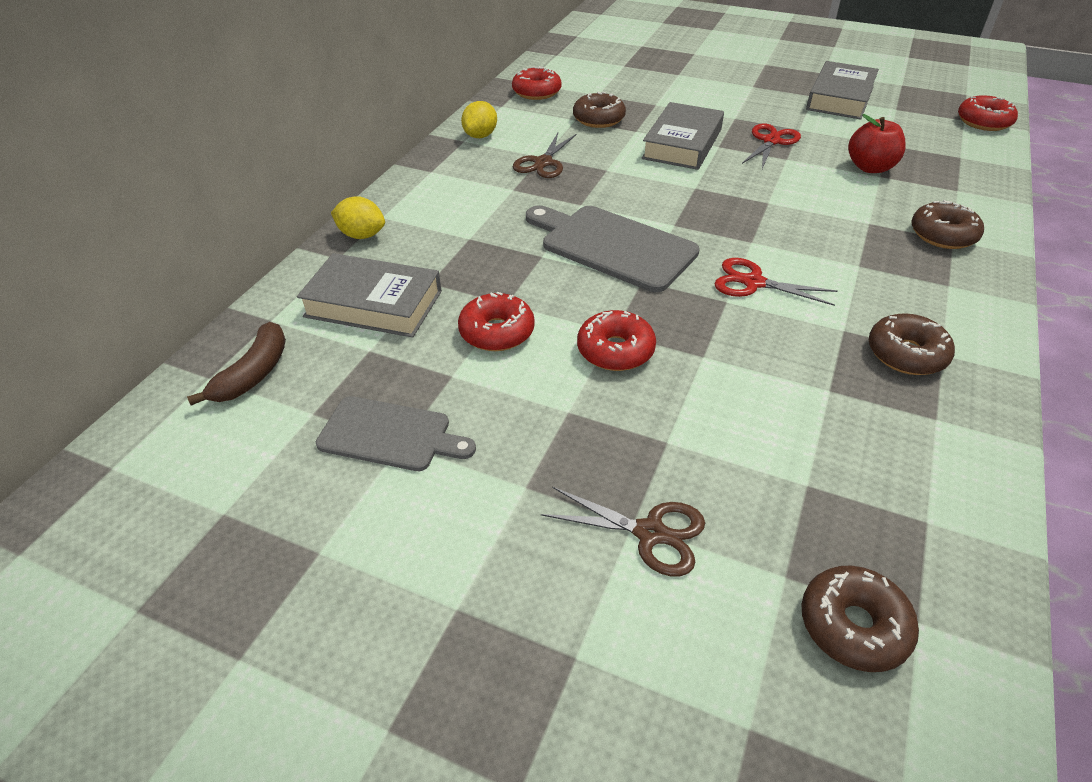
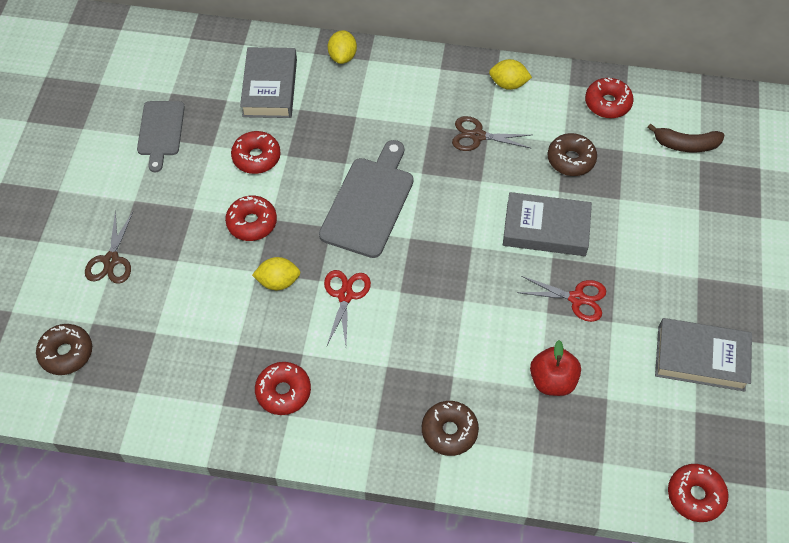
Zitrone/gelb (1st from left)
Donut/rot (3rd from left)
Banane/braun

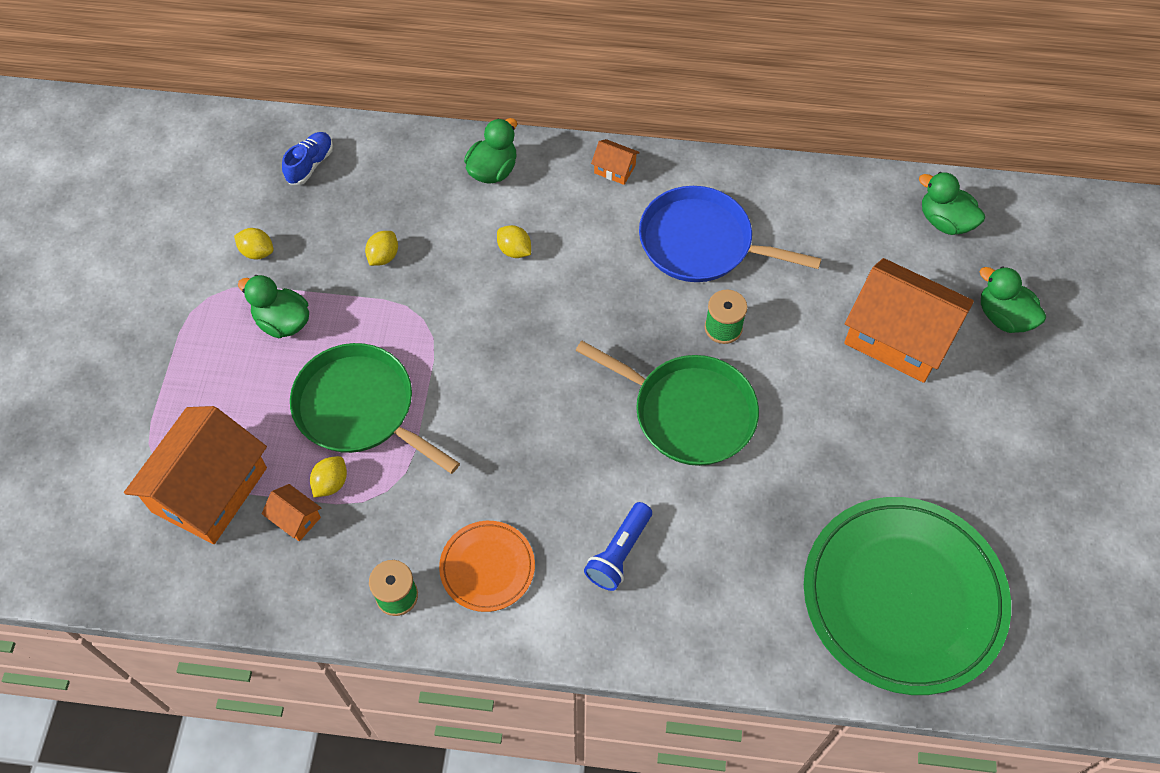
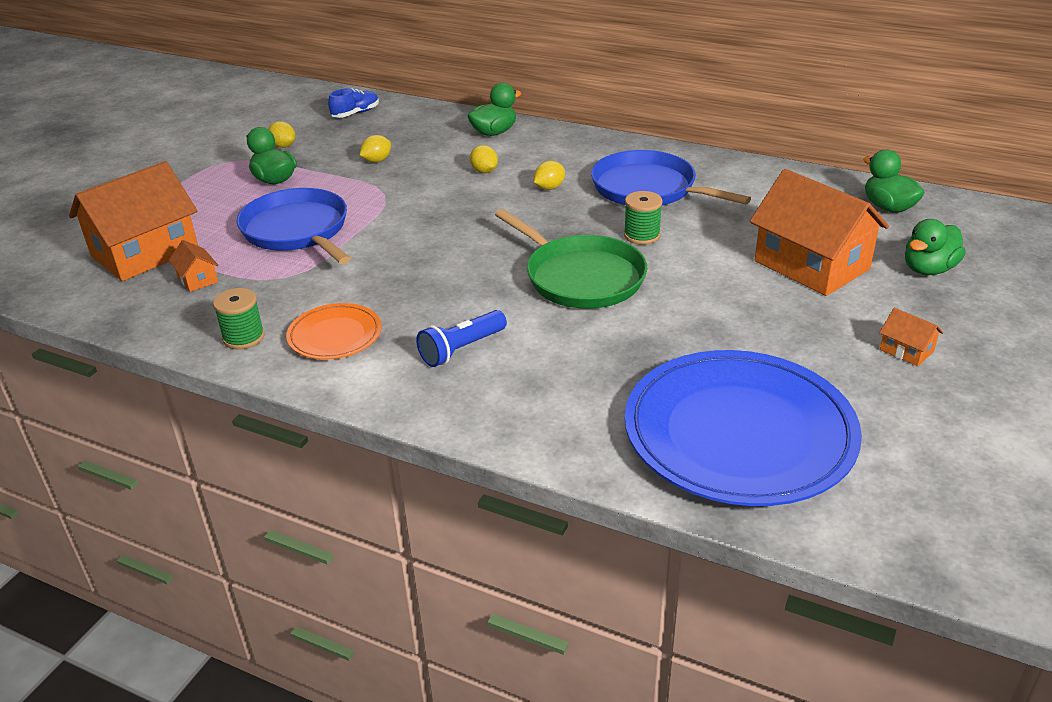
Pfanne/blau (1st from left)
Zitrone/gelb (4th from left)
Teller/blau
Haus/orange (4th from left)
Ente/grün (4th from left)

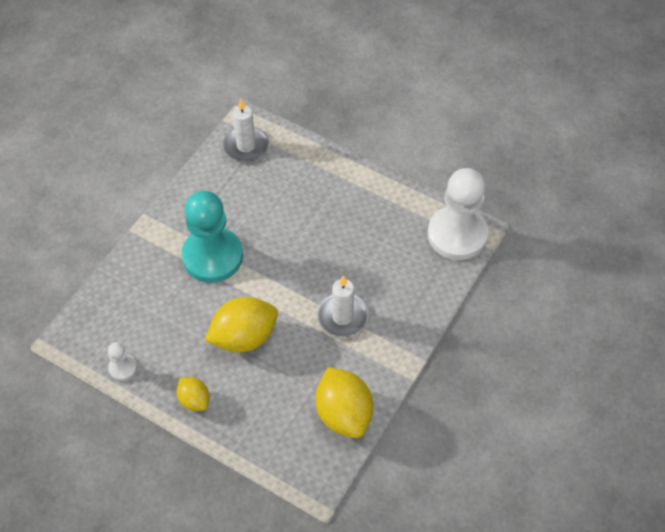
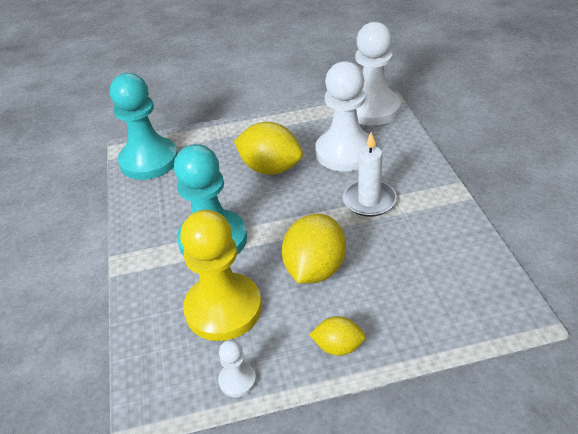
Bauer/türkis (1st from left)
Bauer/gelb
Zitrone/gelb (1st from left)
Bauer/weiß (2nd from left)

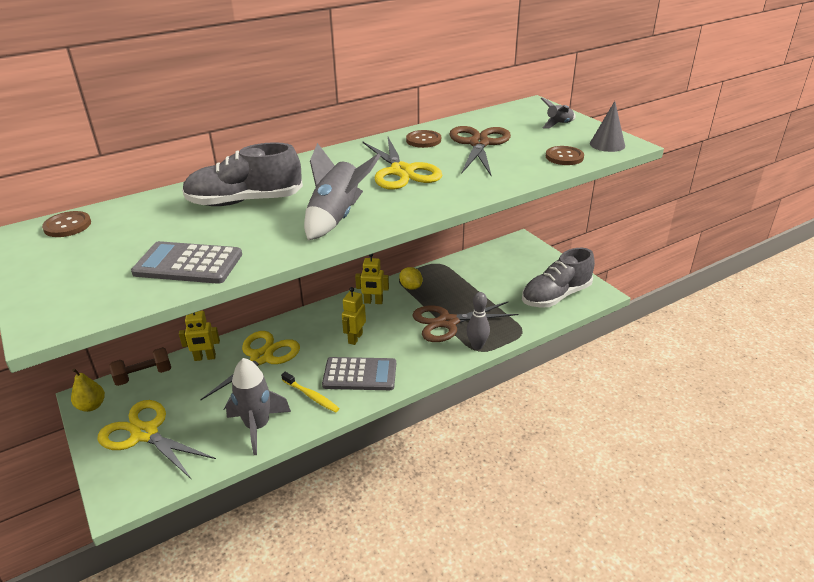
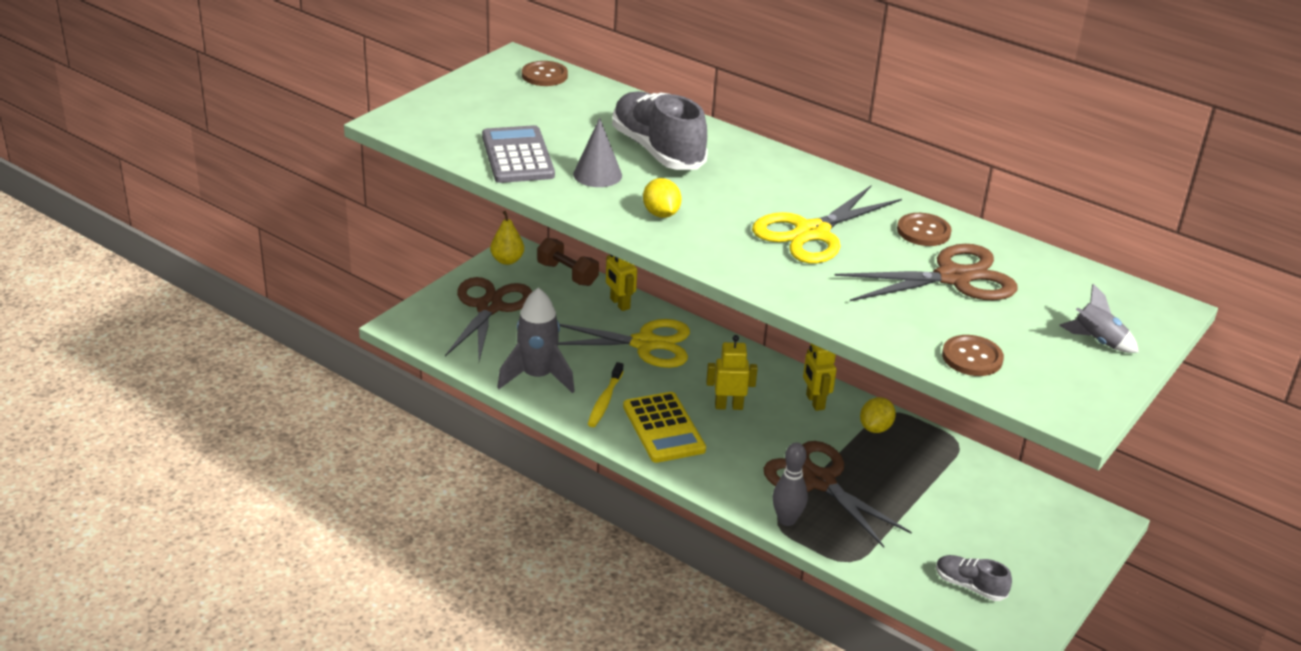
Schere/braun (1st from left)
Kegel/grau
Taschenrechner/gelb
Zitrone/gelb (1st from left)
Schuh/grau (2nd from left)

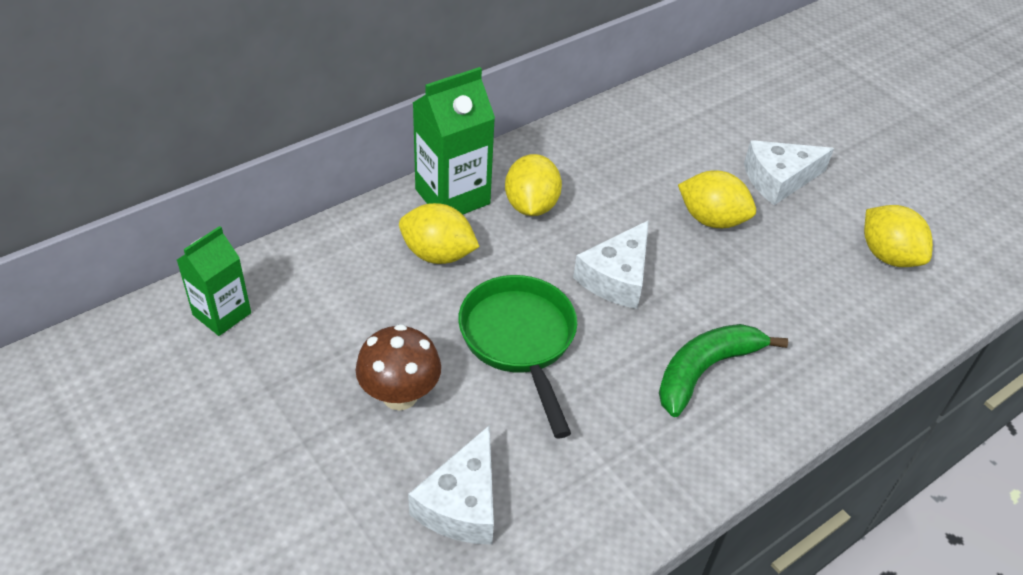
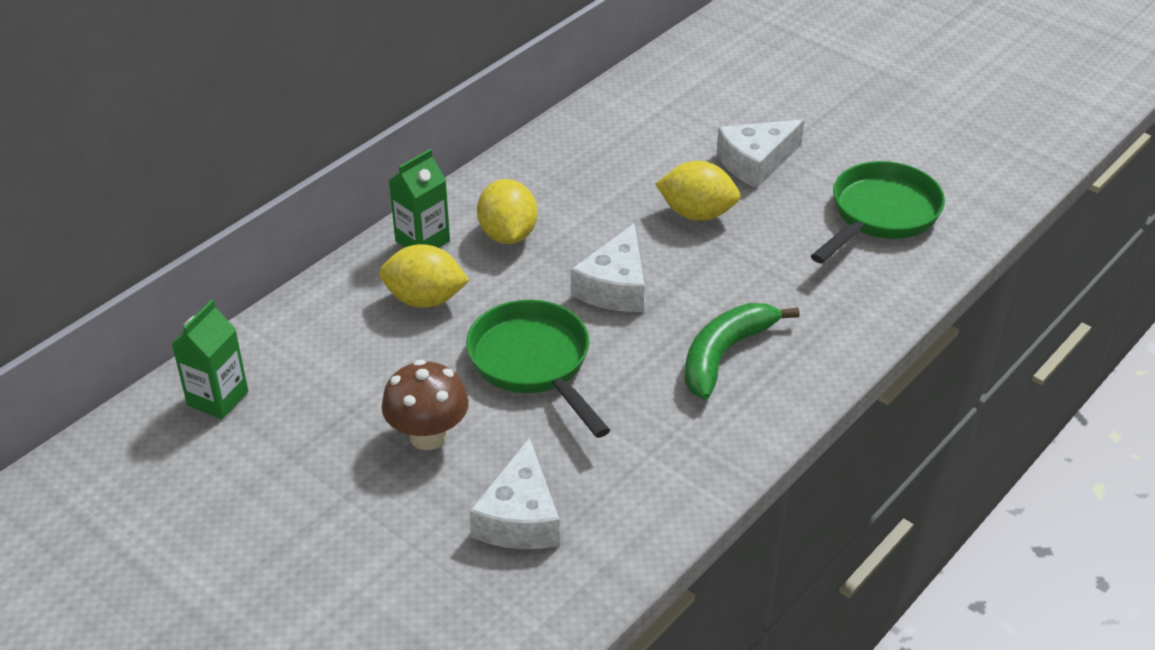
Getränkekarton/grün (2nd from left)
Pfanne/grün (2nd from left)

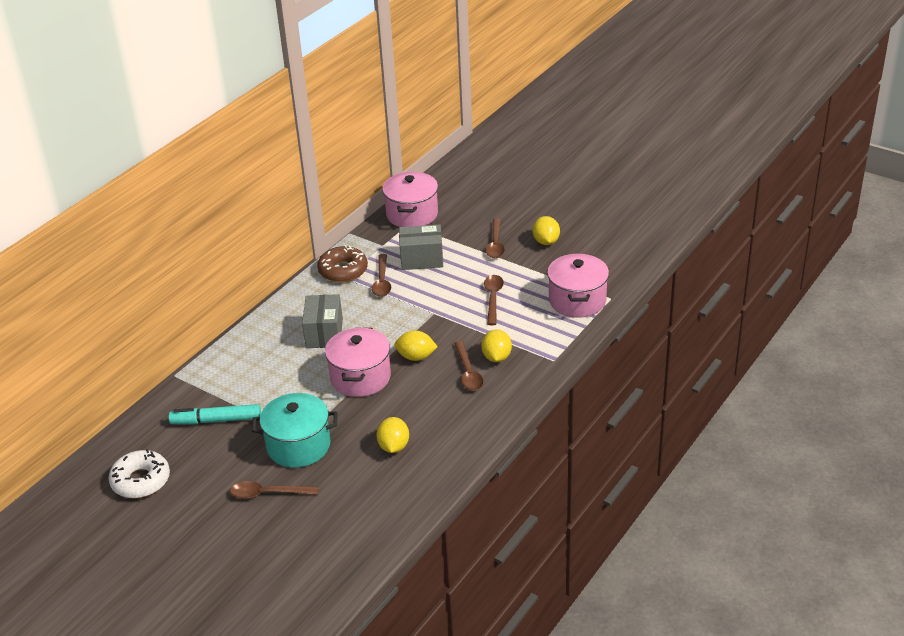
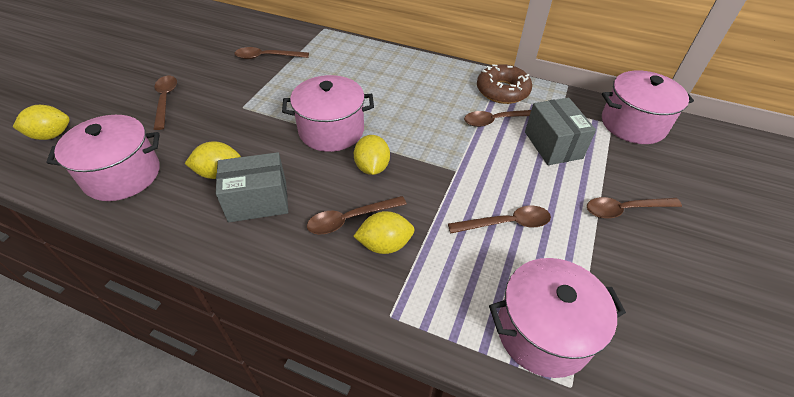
Zitrone/gelb (1st from left)
Kochtopf/rosa (1st from left)
Schachtel/grau (1st from left)
Löffel/braun (2nd from left)
Donut/weiß
Kochtopf/türkis

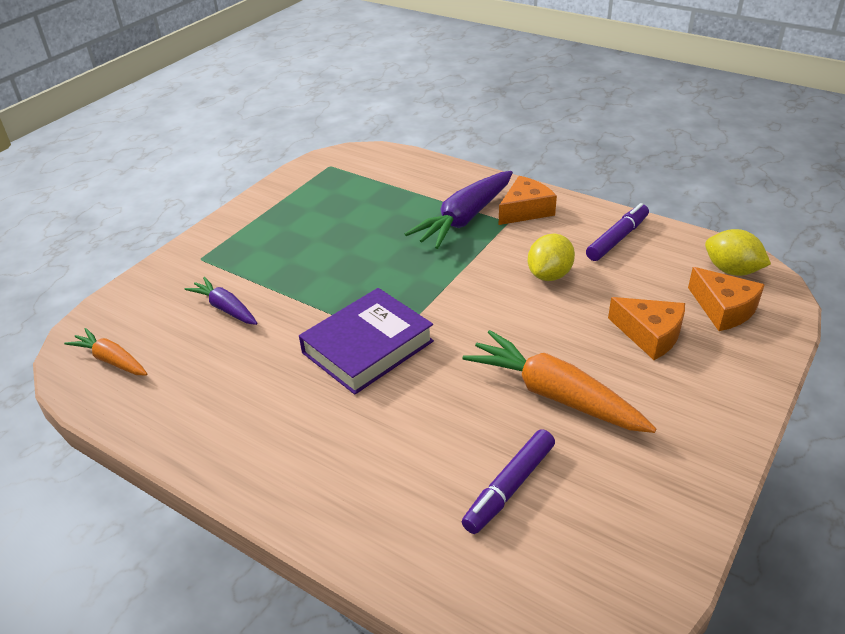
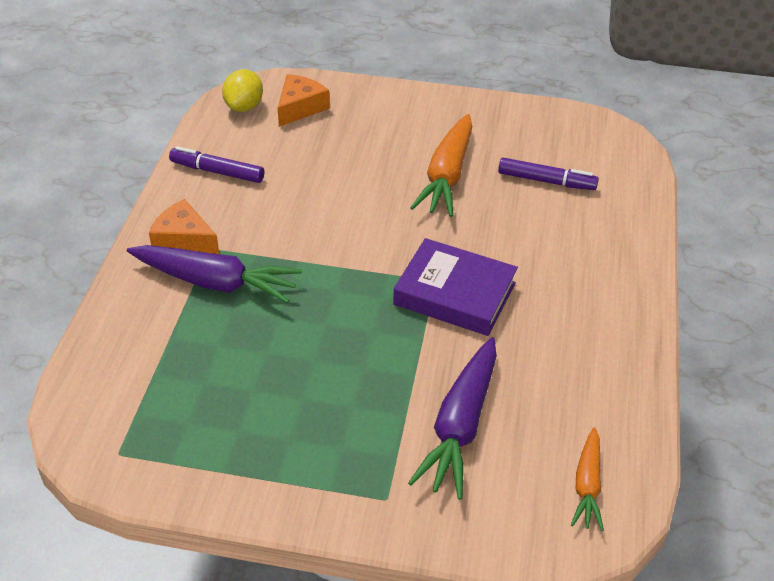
Karotte/lila (2nd from left)
Zitrone/gelb (1st from left in the first image)
Käse/orange (2nd from left in the first image)

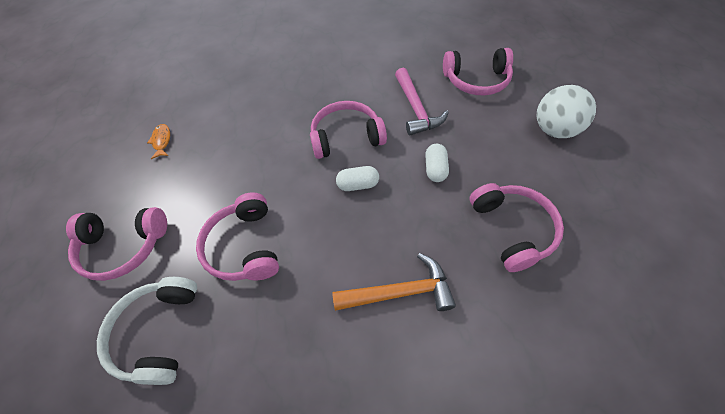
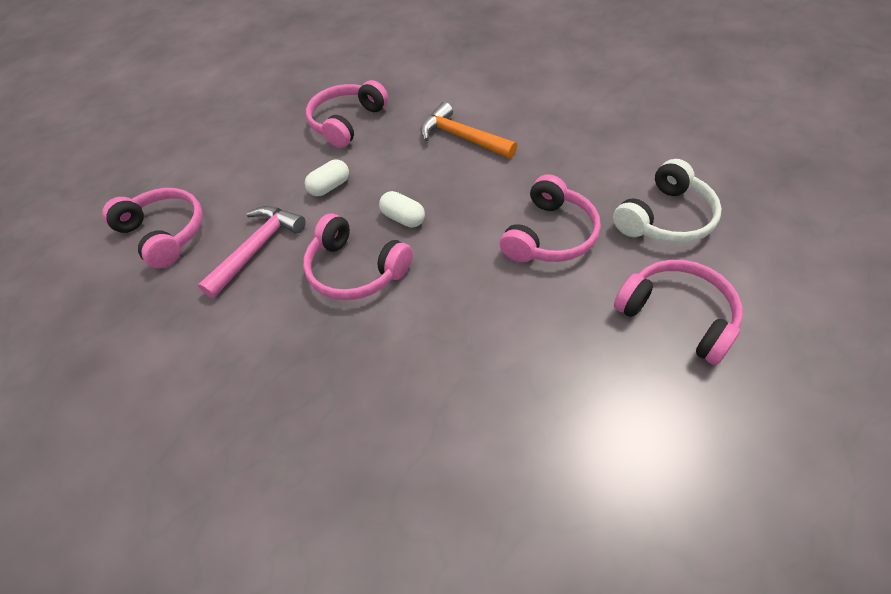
Fisch/orange
Ball/weiß

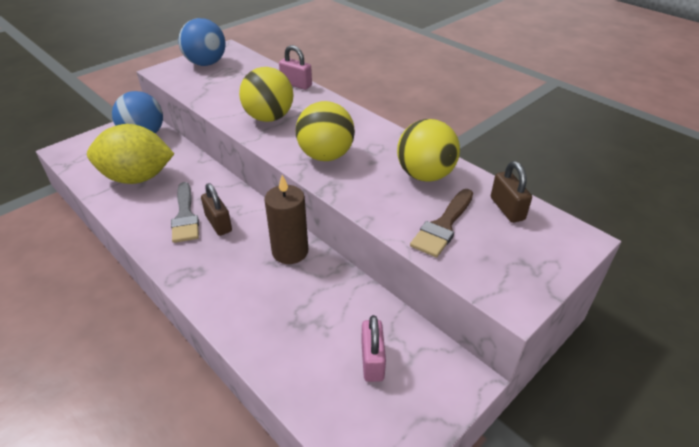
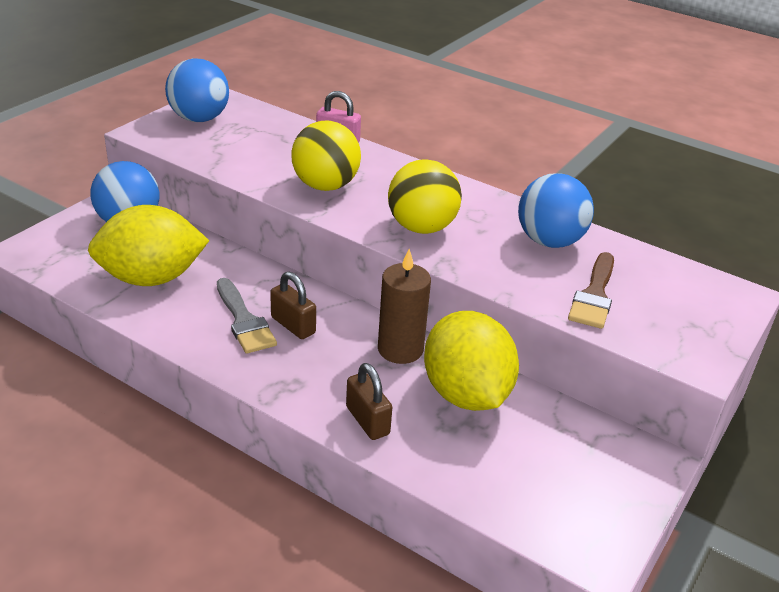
Vorhängeschloss/braun (2nd from left)
Zitrone/gelb (2nd from left)
Ball/blau (3rd from left)
Vorhängeschloss/rosa (2nd from left in the first image)

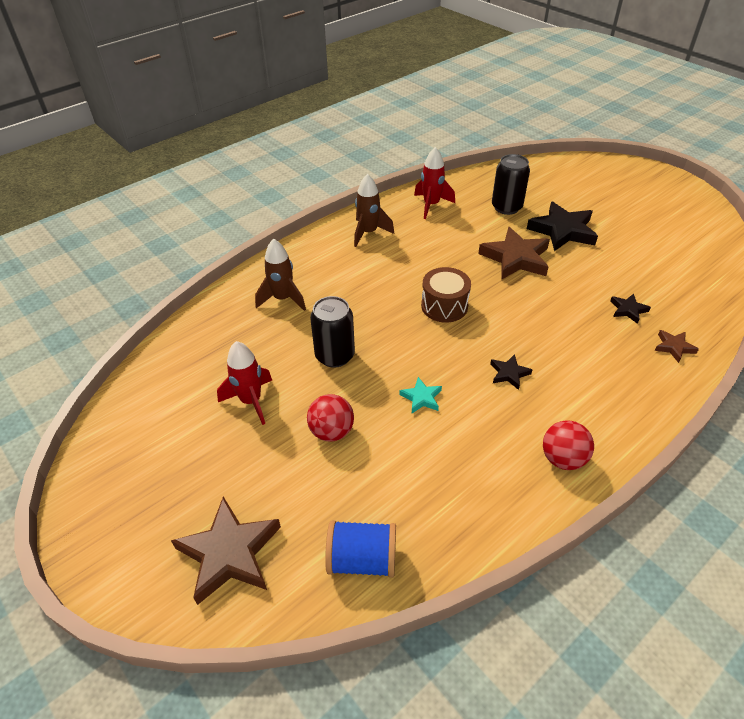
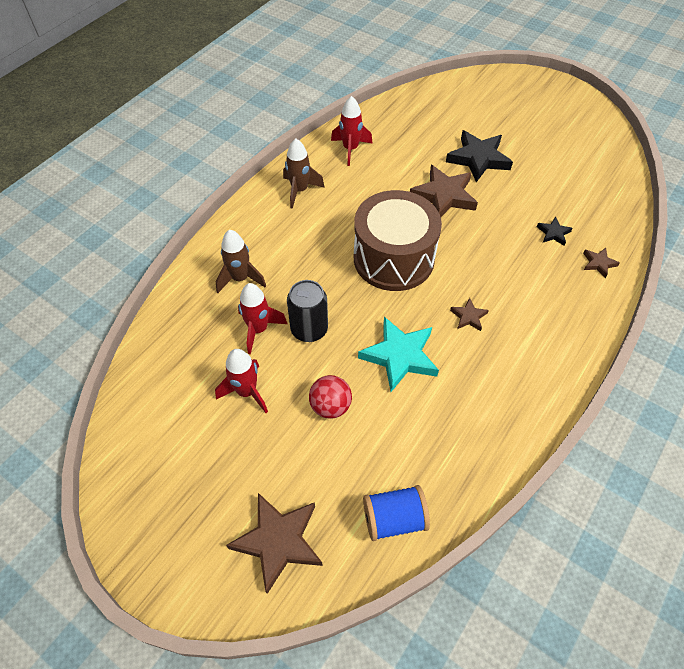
Rakete/rot (2nd from left)
Trommel/braun
Stern/türkis
Stern/braun (3rd from left)
Dose/schwarz (2nd from left in the first image)
Ball/rot (2nd from left in the first image)

